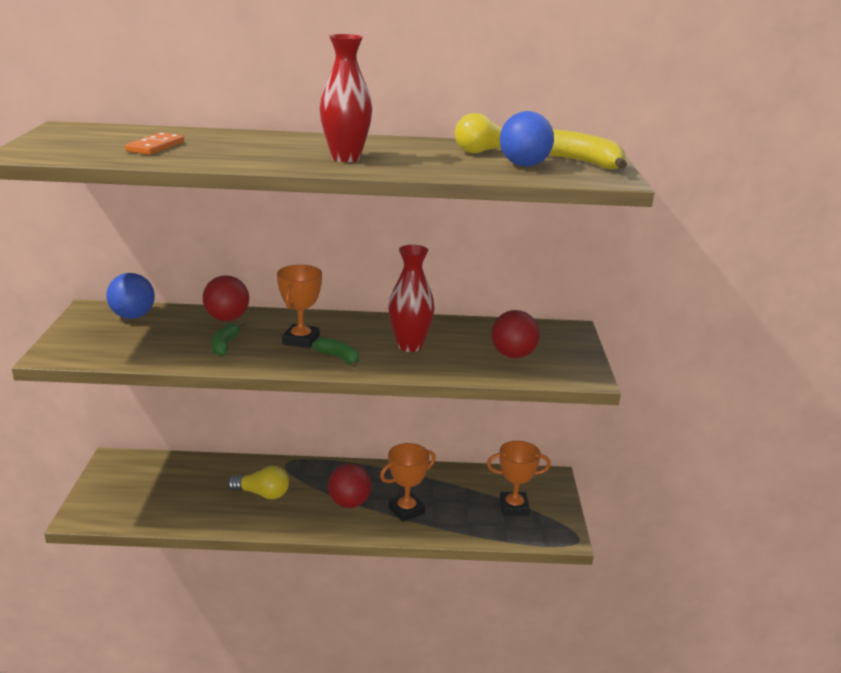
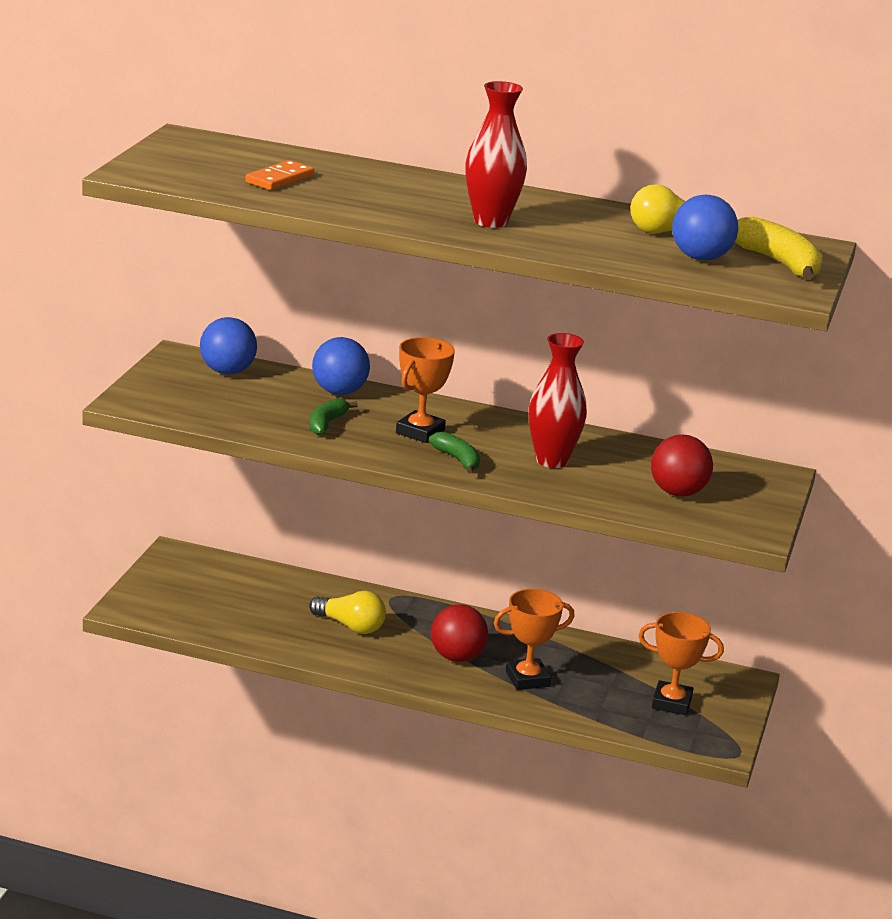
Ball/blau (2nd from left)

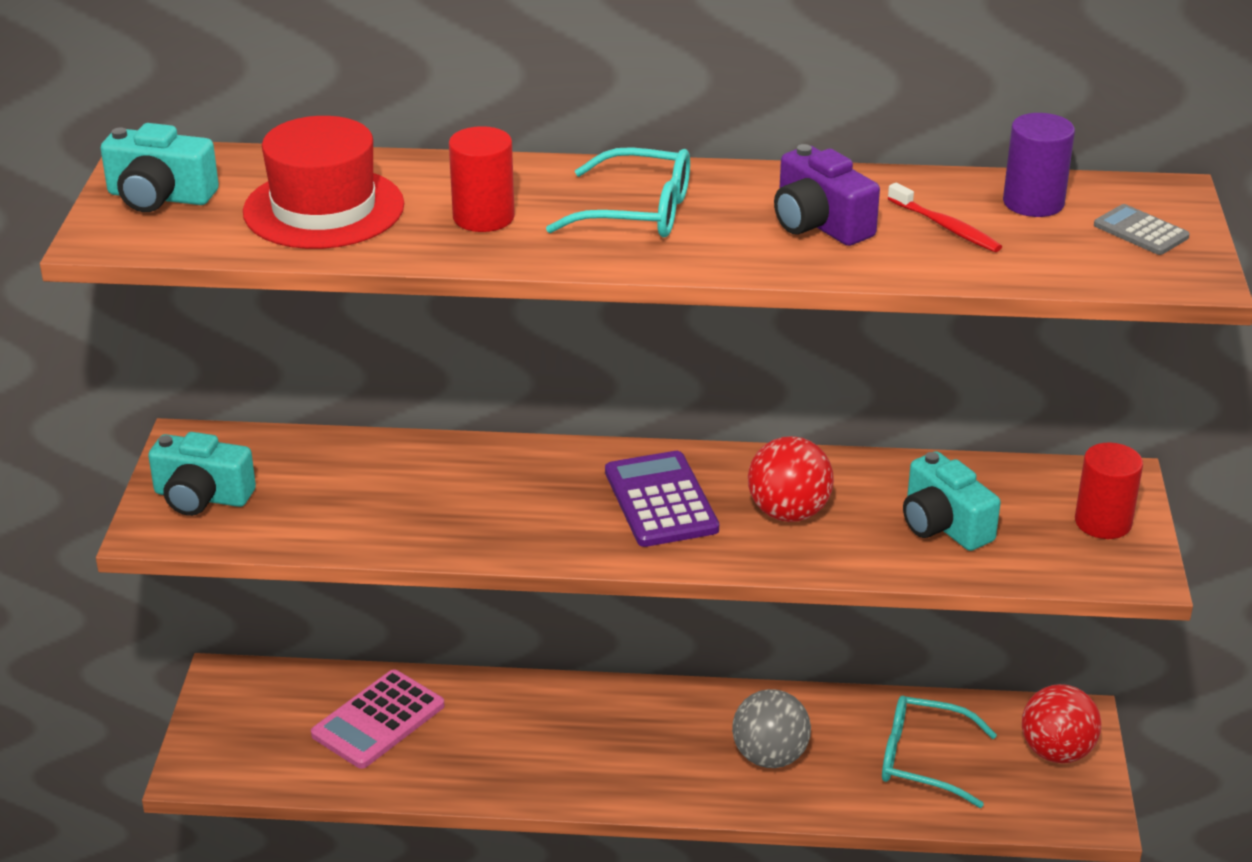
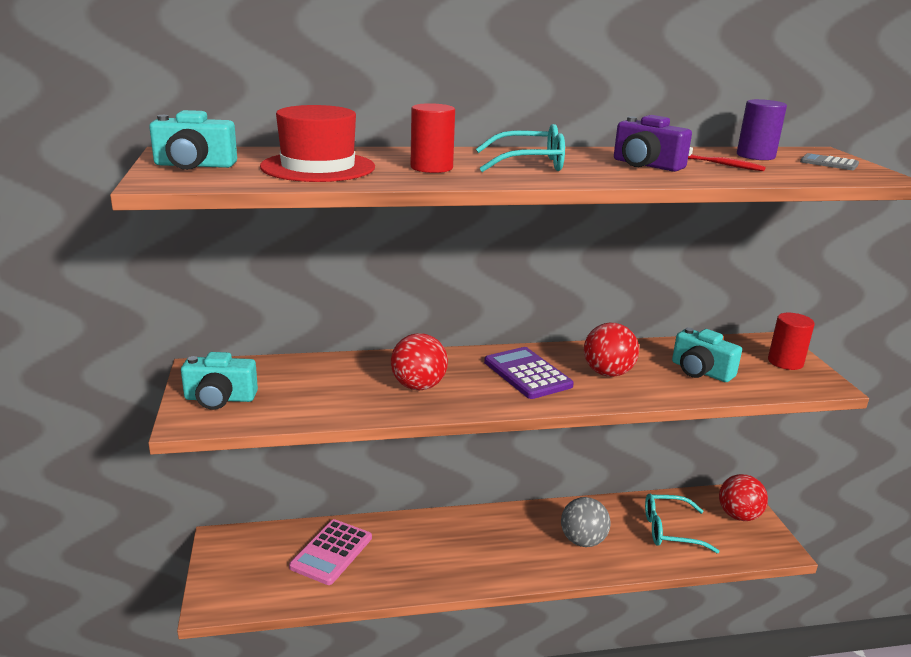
Ball/rot (1st from left)

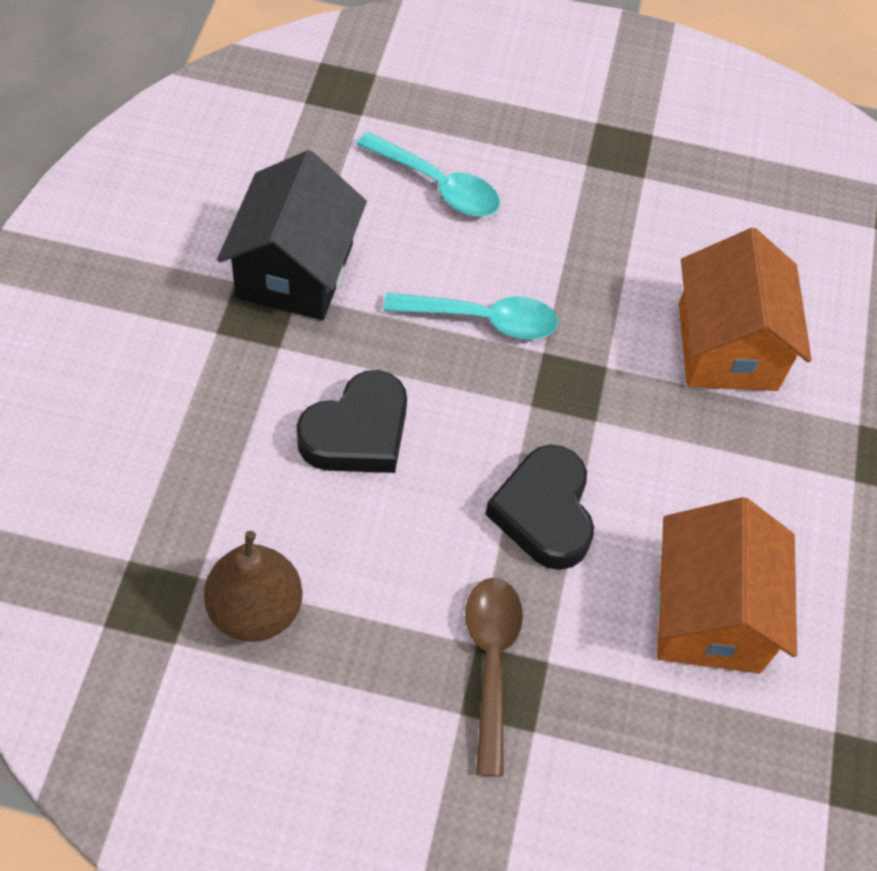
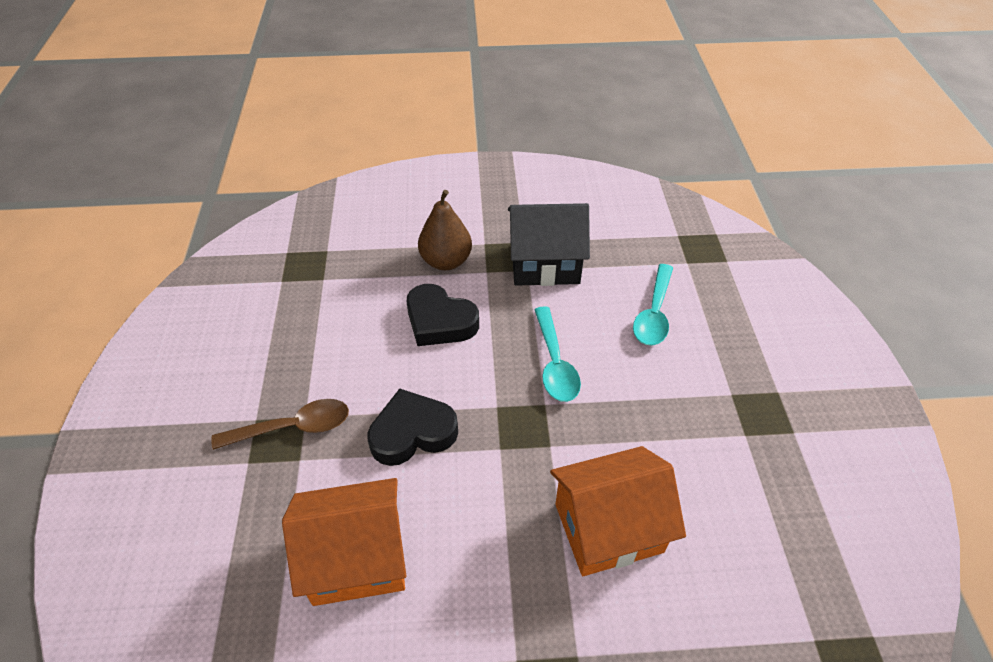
Birne/braun

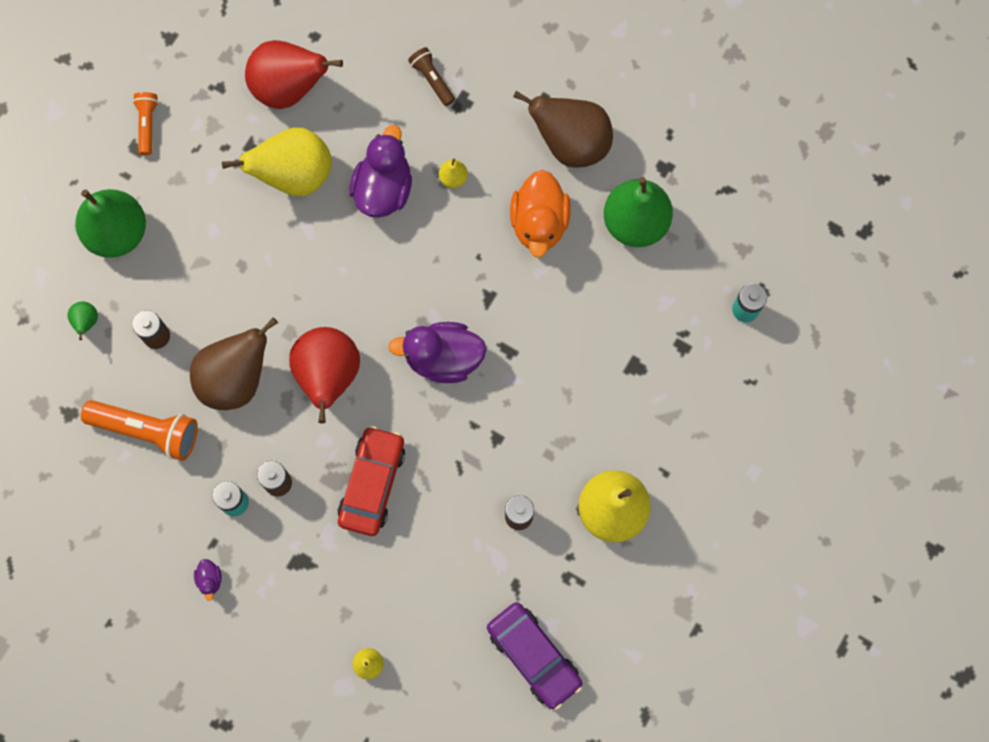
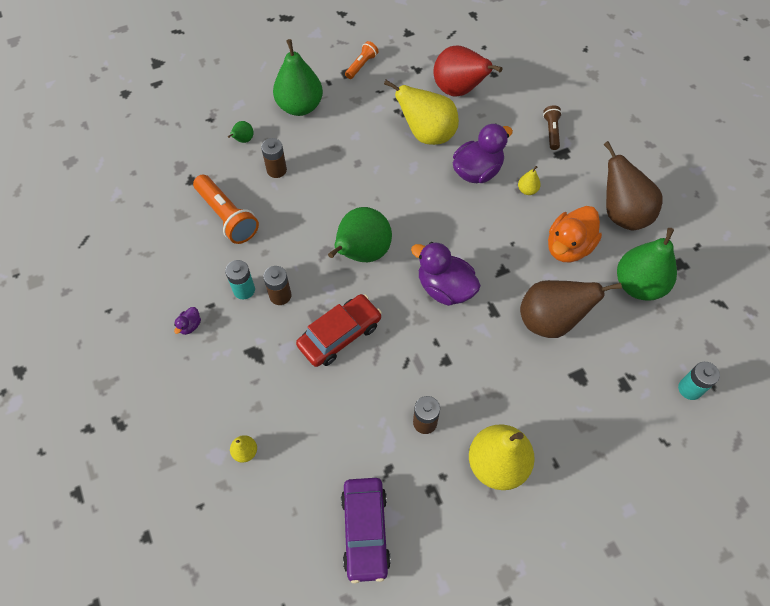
Birne/grün (3rd from left)
Birne/braun (1st from left)

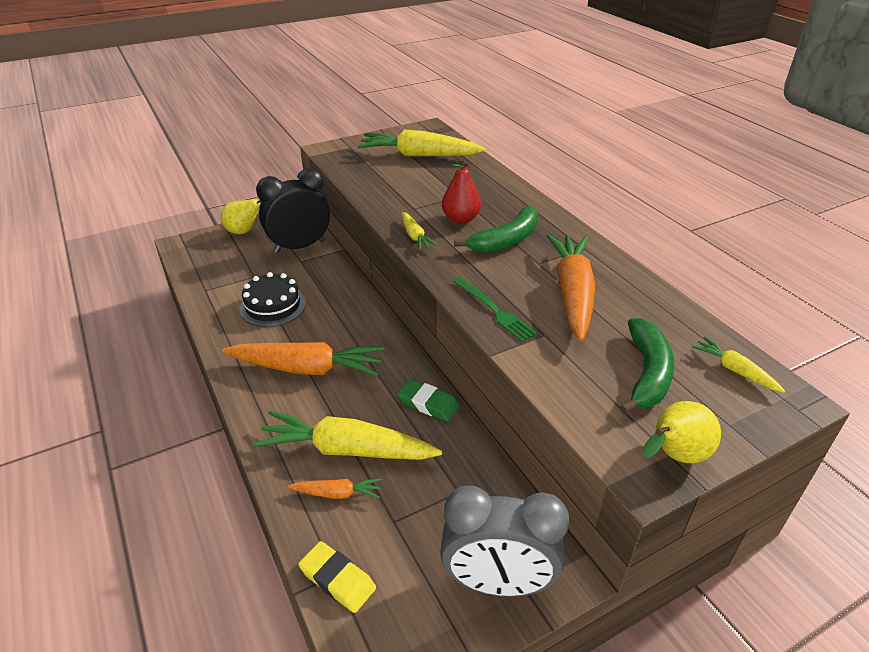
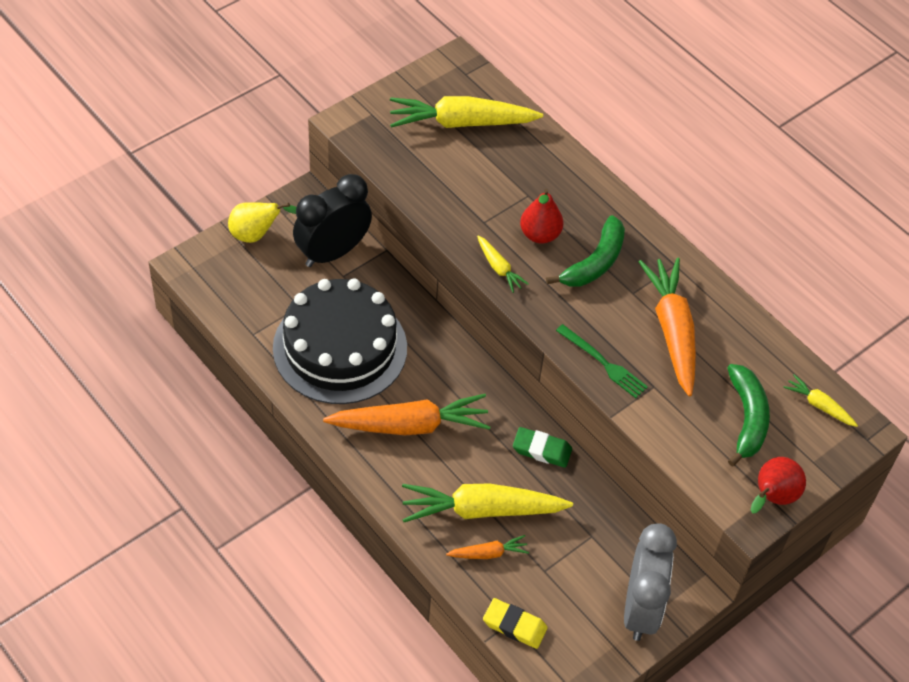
Kuchen/schwarz
Wecker/grau
Birne/rot (2nd from left)

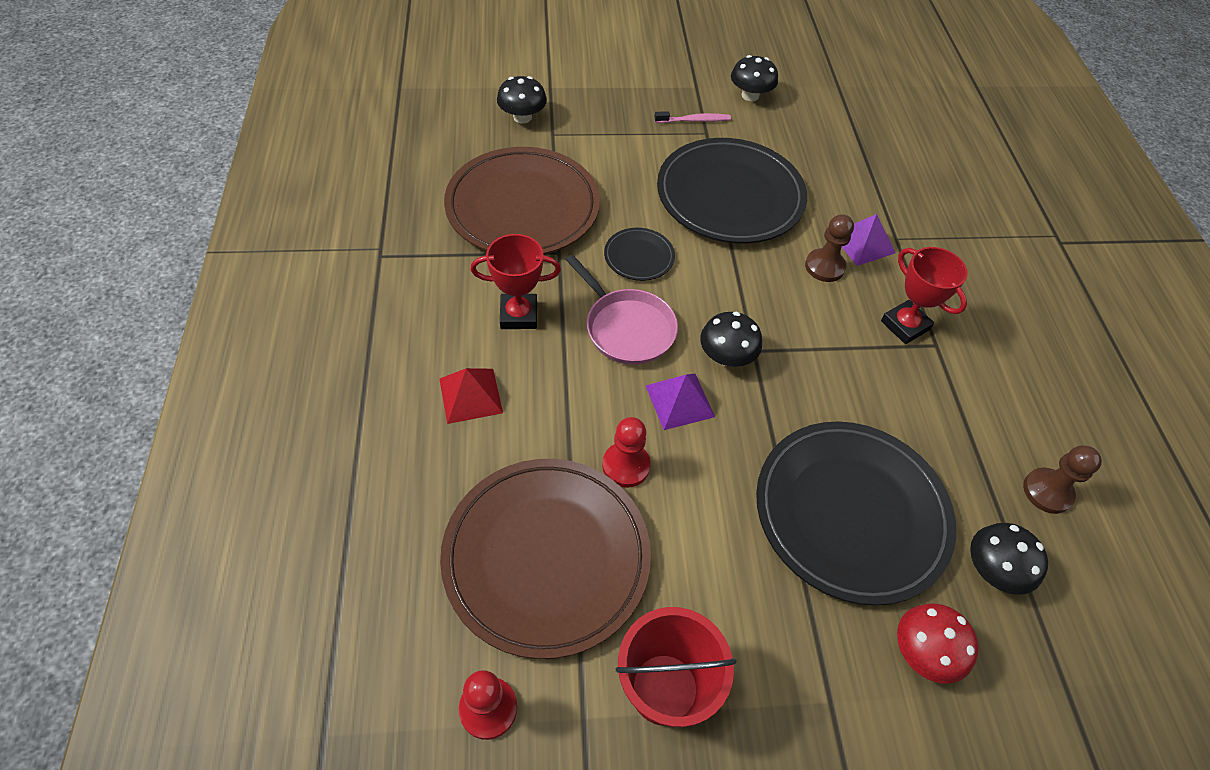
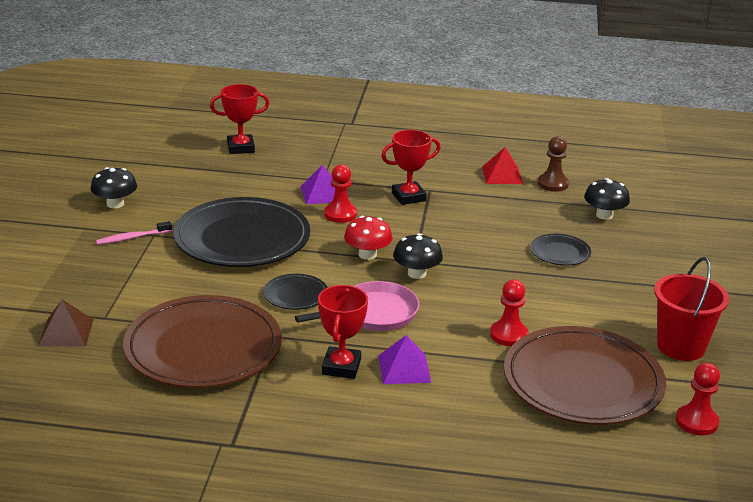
Pyramide/braun
Zahnbürste/rosa
Pokal/rot (1st from left)
Bauer/rot (1st from left)
Pilz/rot
Pyramide/lila (2nd from left)
Pyramide/rot
Teller/schwarz (3rd from left)

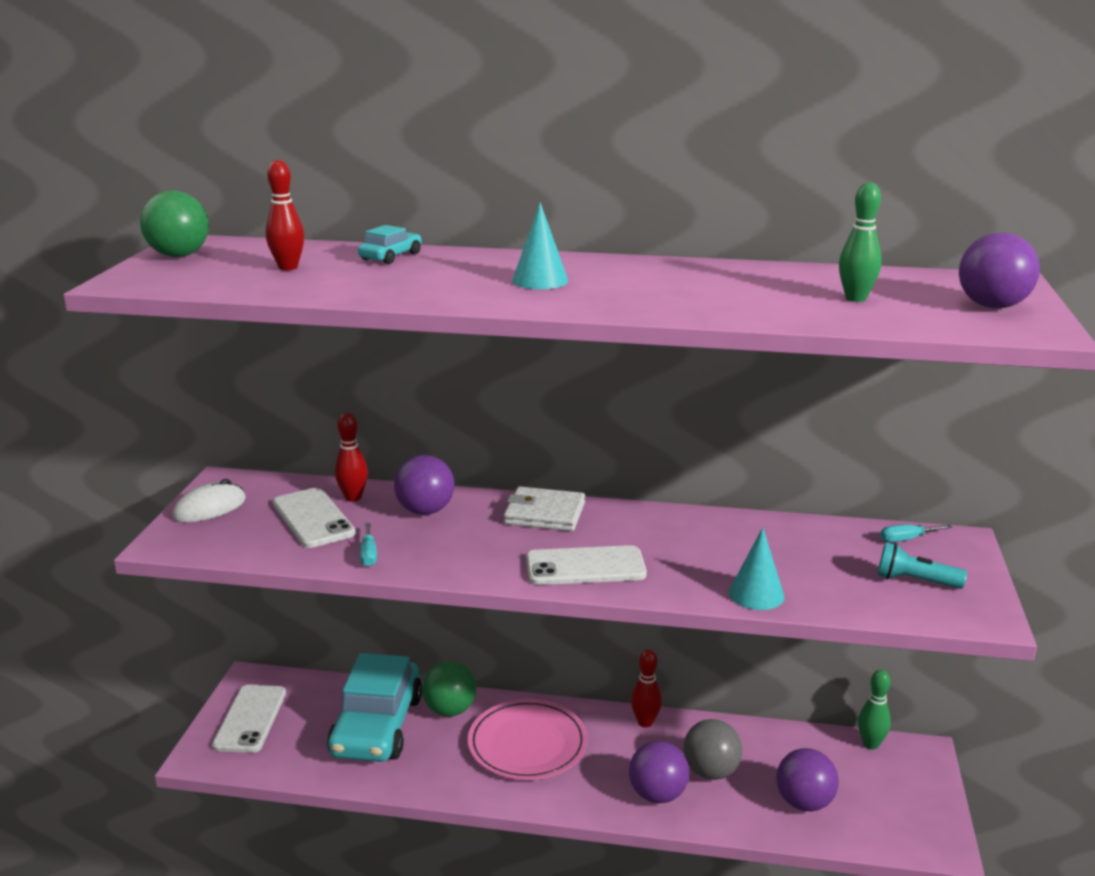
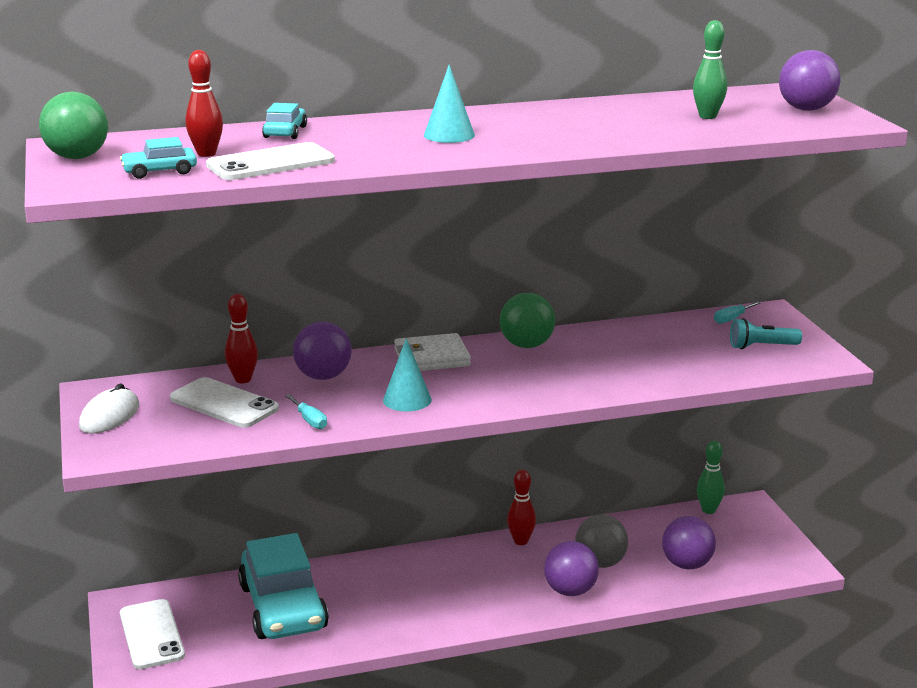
Auto/türkis (1st from left)
Handy/weiß (3rd from left)
Kegel/türkis (1st from left)
Ball/grün (2nd from left)
Teller/rosa

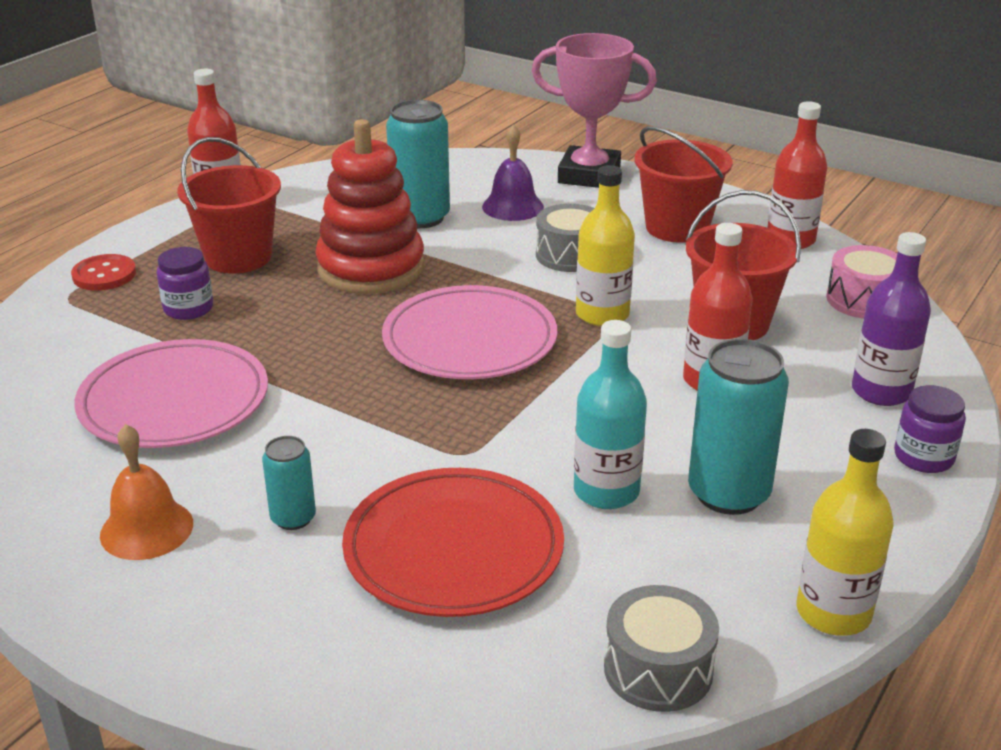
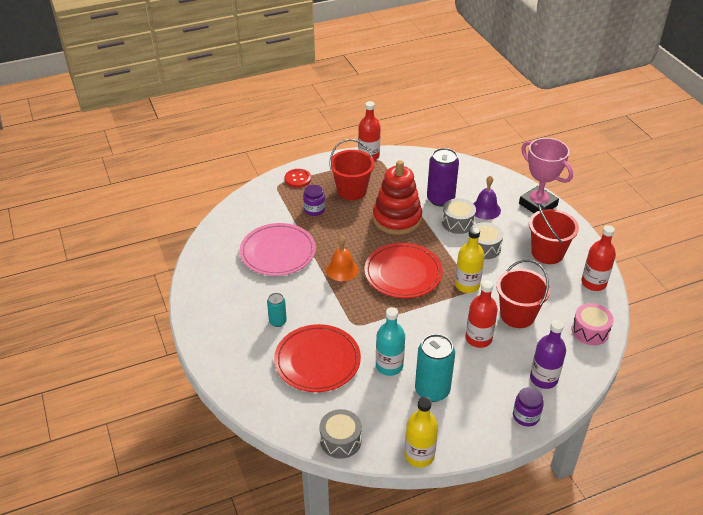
Glocke/orange
Teller/rot (2nd from left)
Dose/lila
Trommel/grau (2nd from left)

